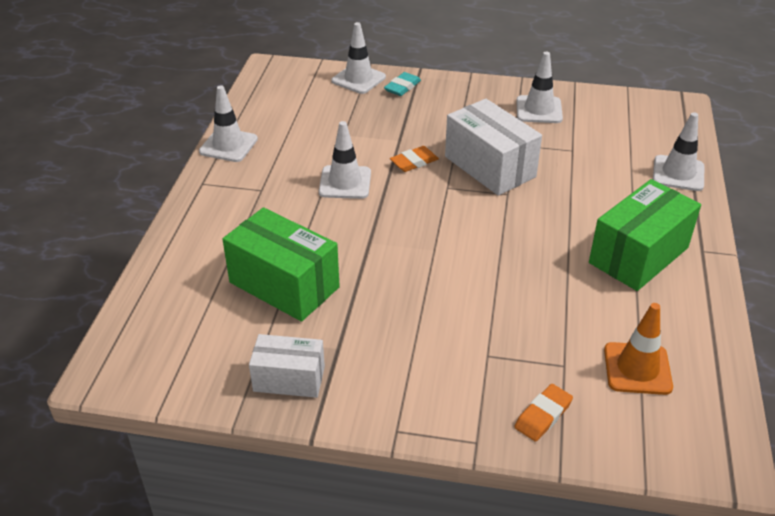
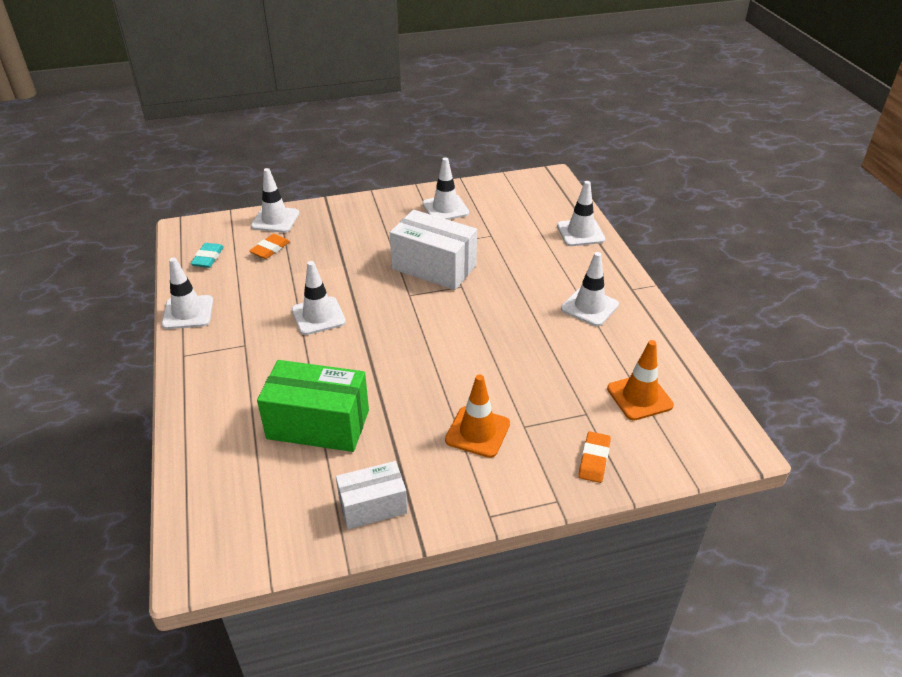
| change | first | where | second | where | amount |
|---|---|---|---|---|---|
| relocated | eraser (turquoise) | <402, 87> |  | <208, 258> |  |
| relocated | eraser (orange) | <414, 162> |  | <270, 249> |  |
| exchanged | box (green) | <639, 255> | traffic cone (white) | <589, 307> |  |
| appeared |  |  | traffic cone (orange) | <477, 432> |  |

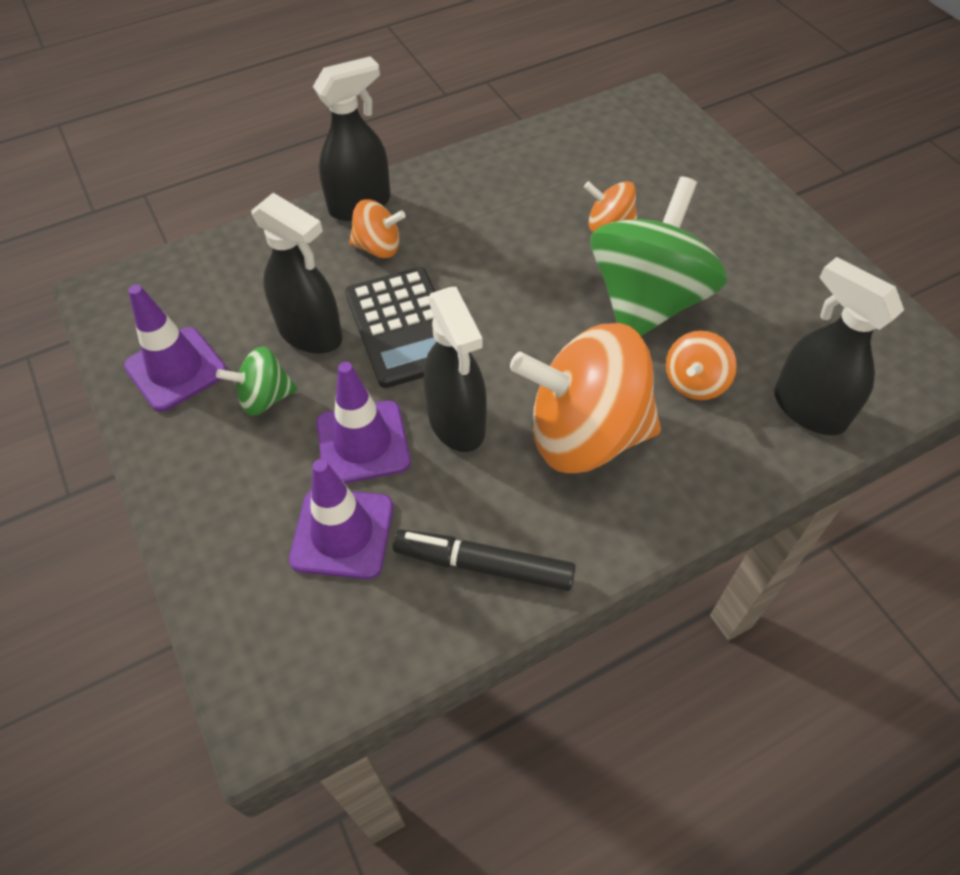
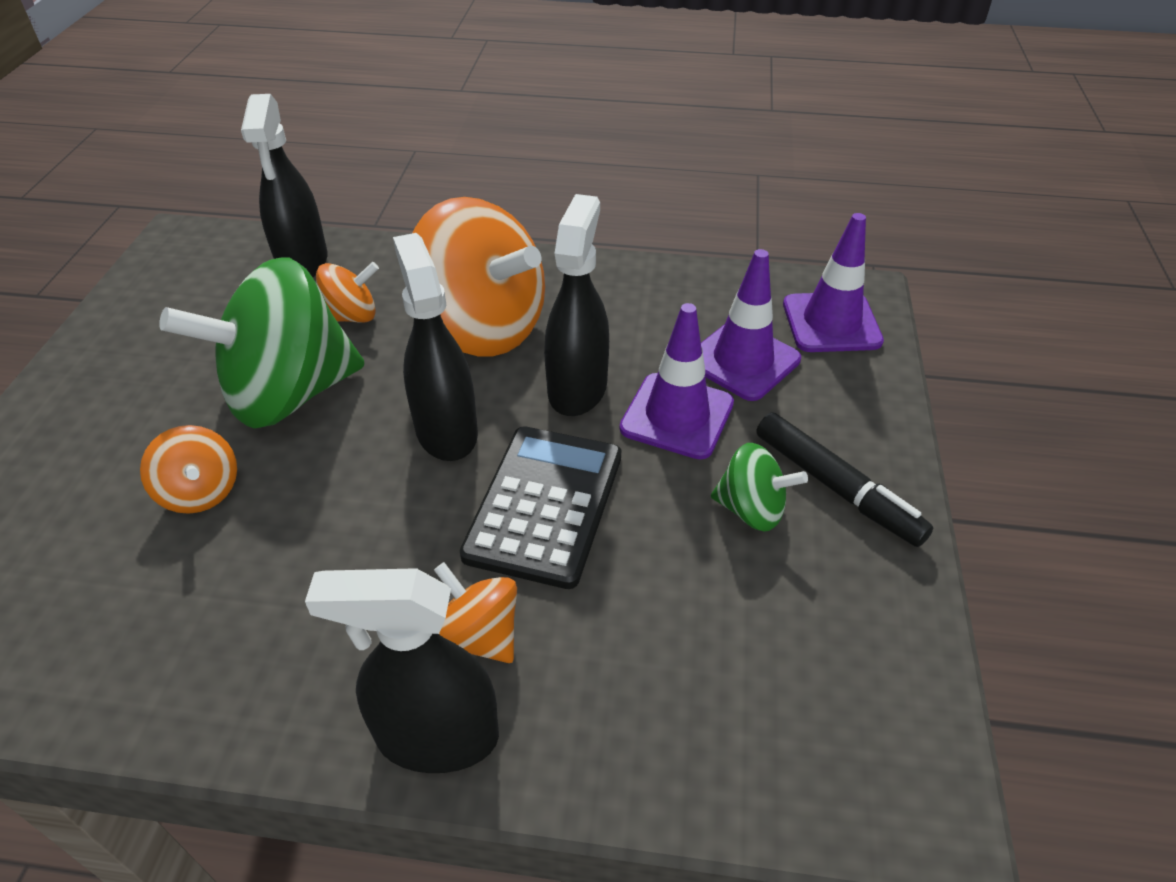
| change | first | where | second | where | amount |
|---|---|---|---|---|---|
| relocated | spray bottle (black) | <311, 334> |  | <446, 431> |  |
| relocated | traffic cone (purple) | <176, 369> |  | <831, 323> |  |
| relocated | marker (black) | <483, 565> |  | <836, 487> |  |

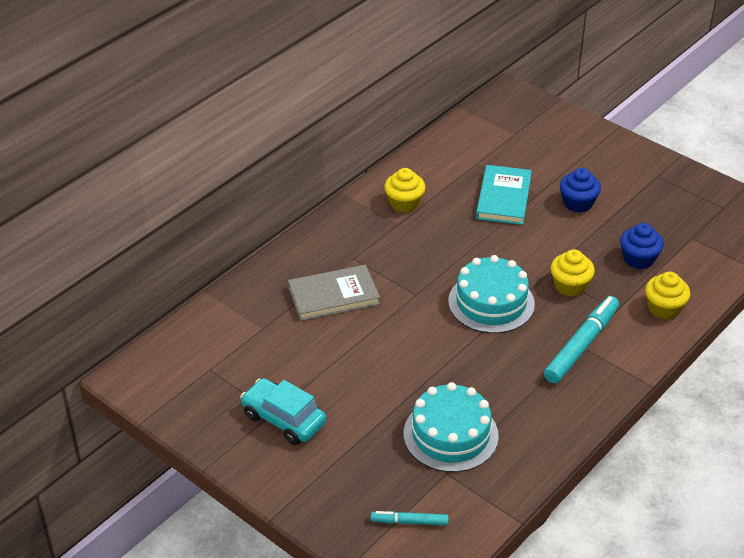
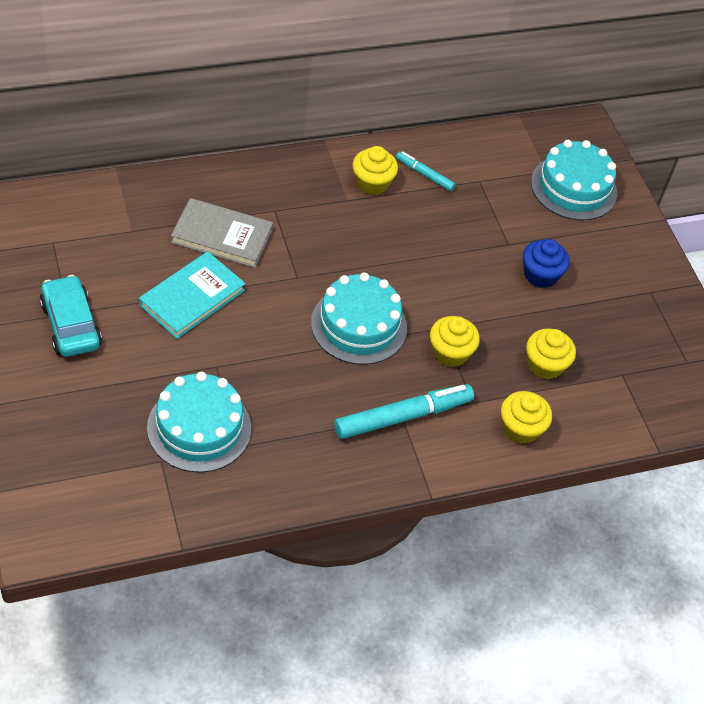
| change | first | where | second | where | amount |
|---|---|---|---|---|---|
| relocated | book (turquoise) | <503, 198> |  | <192, 298> |  |
| colour | cupcake (blue) | <638, 259> | cupcake (yellow) | <545, 365> |  |
| relocated | marker (turquoise) | <409, 521> |  | <424, 174> |  |
| appeared |  |  | cake (turquoise) | <573, 187> |  |

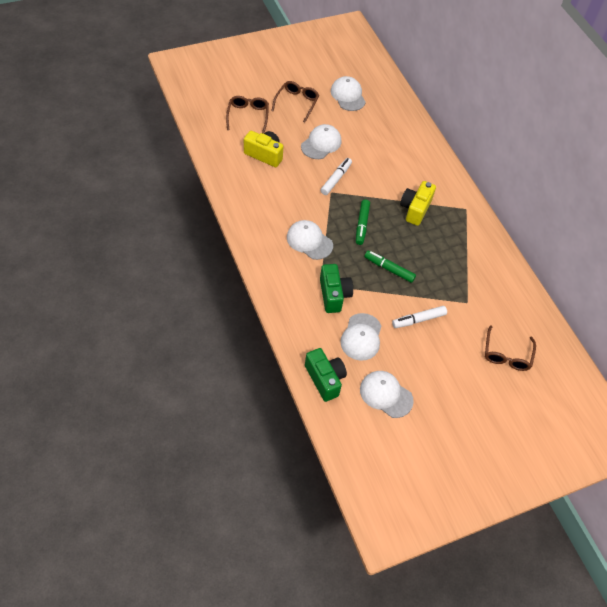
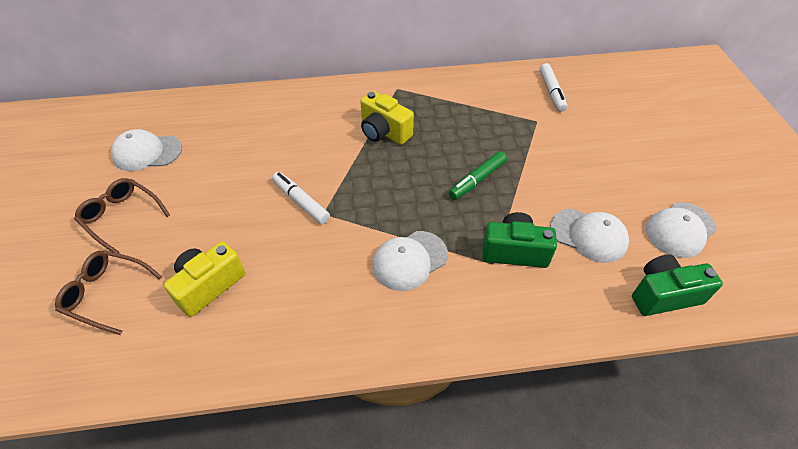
| change | first | where | second | where | amount |
|---|---|---|---|---|---|
| missing | cap (white) | <321, 144> |  |  |  |
| missing | marker (green) | <362, 225> |  |  |  |
| relocated | marker (white) | <418, 319> |  | <551, 92> |  |
| missing | glasses (brown) | <506, 355> |  |  |  |

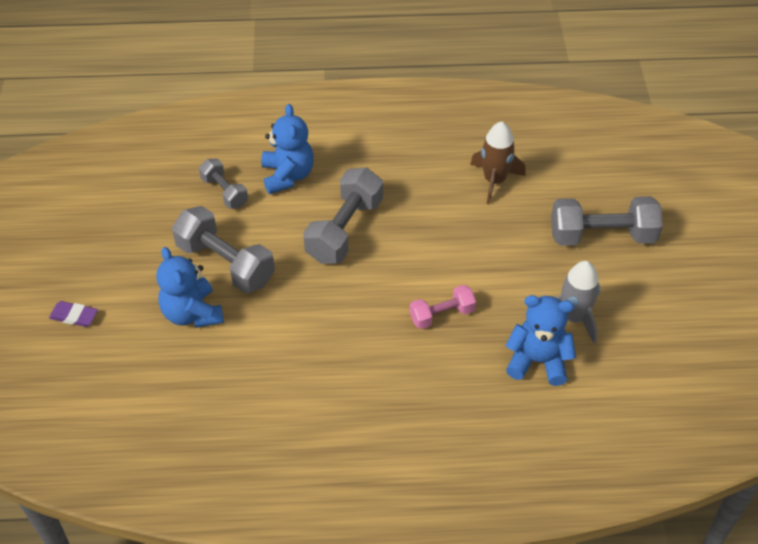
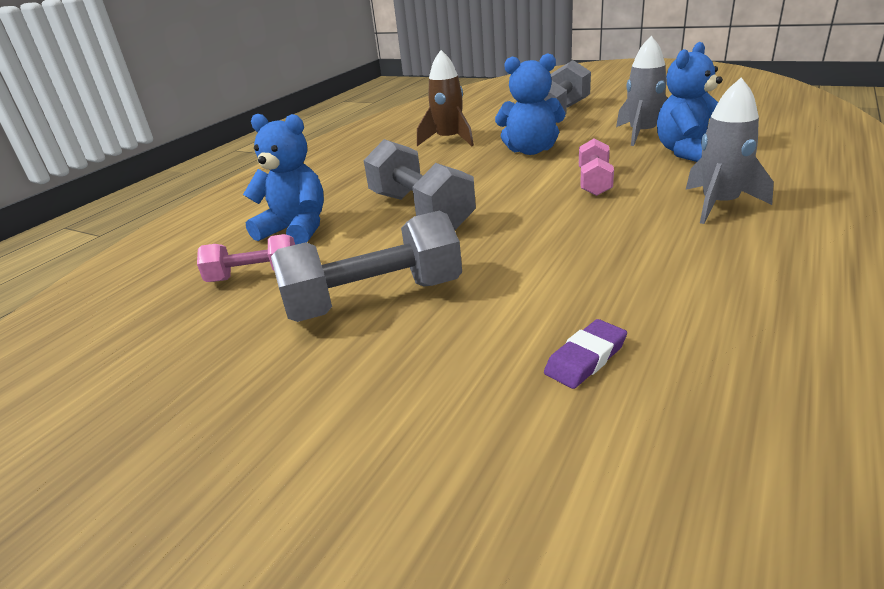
| change | first | where | second | where | amount |
|---|---|---|---|---|---|
| colour | dumbbell (grey) | <224, 192> | dumbbell (pink) | <254, 276> |  |
| relocated | teddy bear (blue) | <192, 313> |  | <530, 150> |  |
| relocated | eraser (purple) | <74, 316> |  | <585, 358> |  |
| appeared |  |  | rocket (grey) | <719, 205> |  |

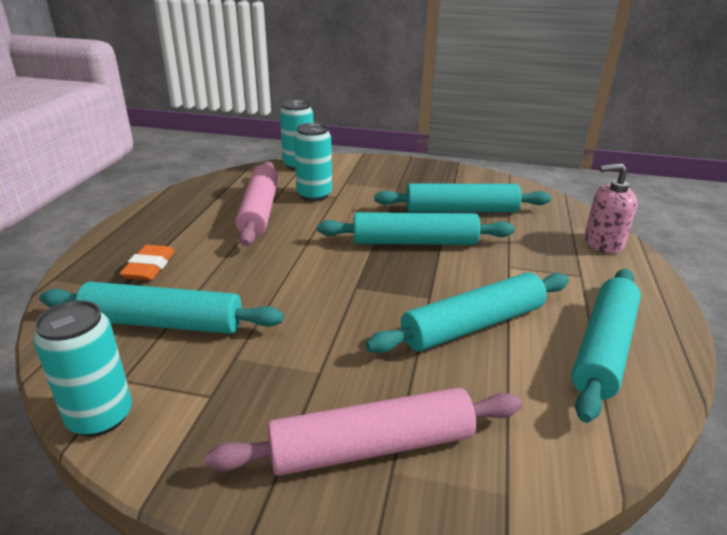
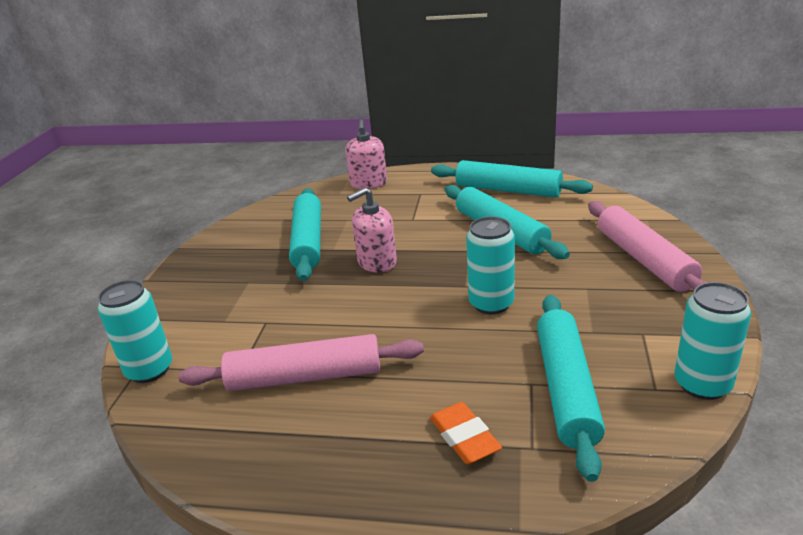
| change | first | where | second | where | amount |
|---|---|---|---|---|---|
| relocated | can (turquoise) | <314, 195> |  | <491, 303> |  |
| exchanged | rolling pin (turquoise) | <414, 242> | soap dispenser (pink) | <376, 262> |  |
| spun | eraser (orange) | <149, 267> |  | <464, 437> | 60 degrees clockwise |

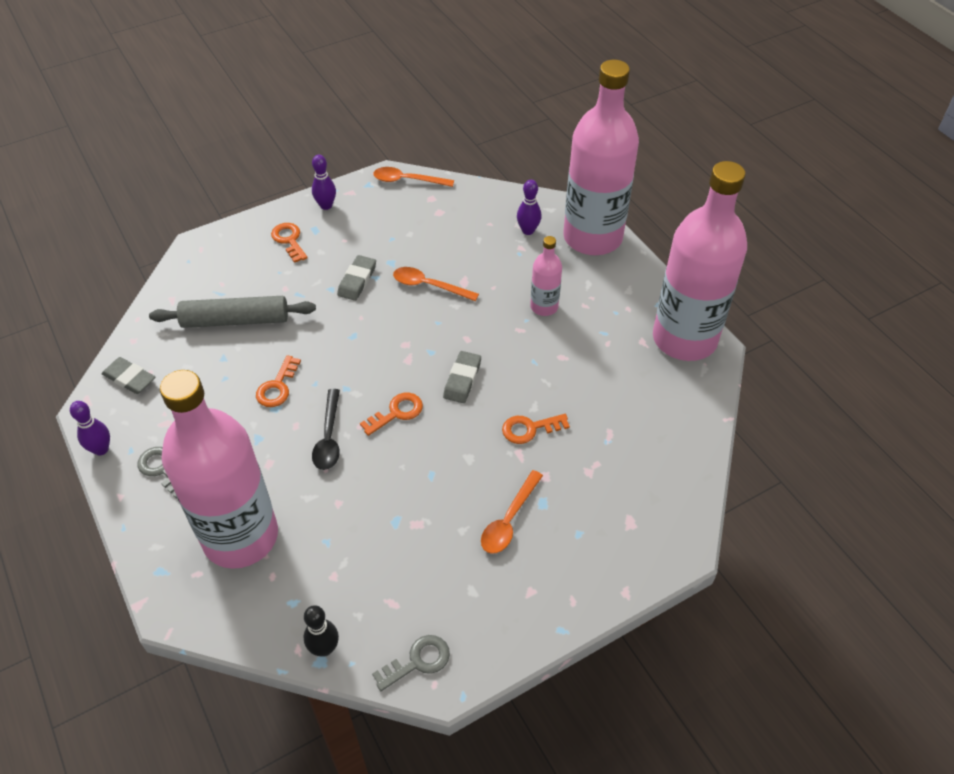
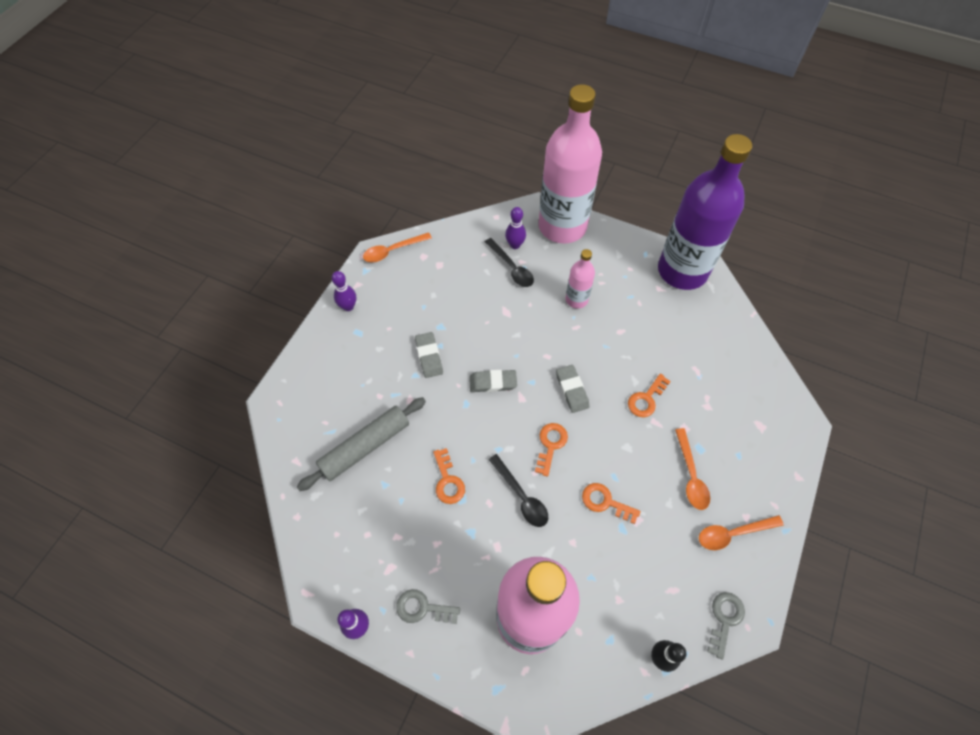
| change | first | where | second | where | amount |
|---|---|---|---|---|---|
| colour | bottle (pink) | <684, 339> | bottle (purple) | <682, 271> |  |
| relocated | key (orange) | <289, 240> |  | <605, 502> |  |
| relocated | spoon (orange) | <429, 286> |  | <733, 533> |  |
| relocated | eraser (grey) | <129, 378> |  | <493, 382> |  |
| appeared |  |  | spoon (black) | <511, 268> |  |

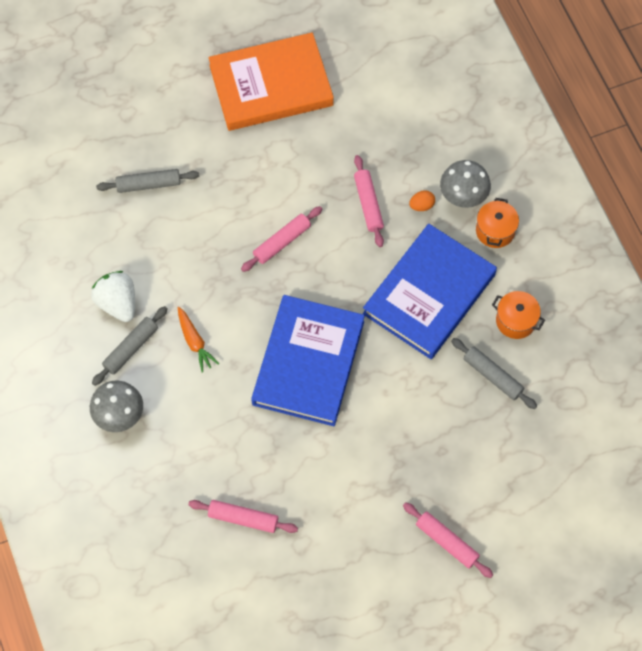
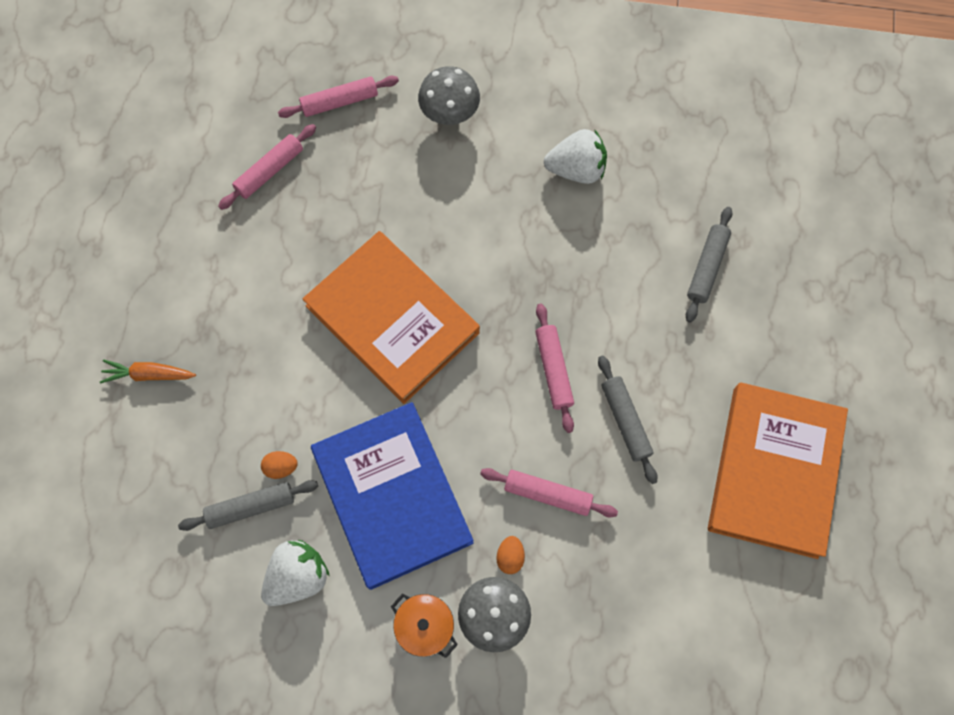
| change | first | where | second | where | amount |
|---|---|---|---|---|---|
| exchanged | pot (orange) | <515, 321> | strawberry (white) | <298, 576> |  |
| colour | book (blue) | <308, 363> | book (orange) | <392, 319> |  |
| relocated | rolling pin (grey) | <131, 348> |  | <625, 421> |  |
| relocated | carrot (orange) | <195, 342> |  | <149, 374> |  |
| relocated | rolling pin (pink) | <446, 542> |  | <340, 102> |  |
| appeared |  |  | egg (orange) | <281, 467> |  |

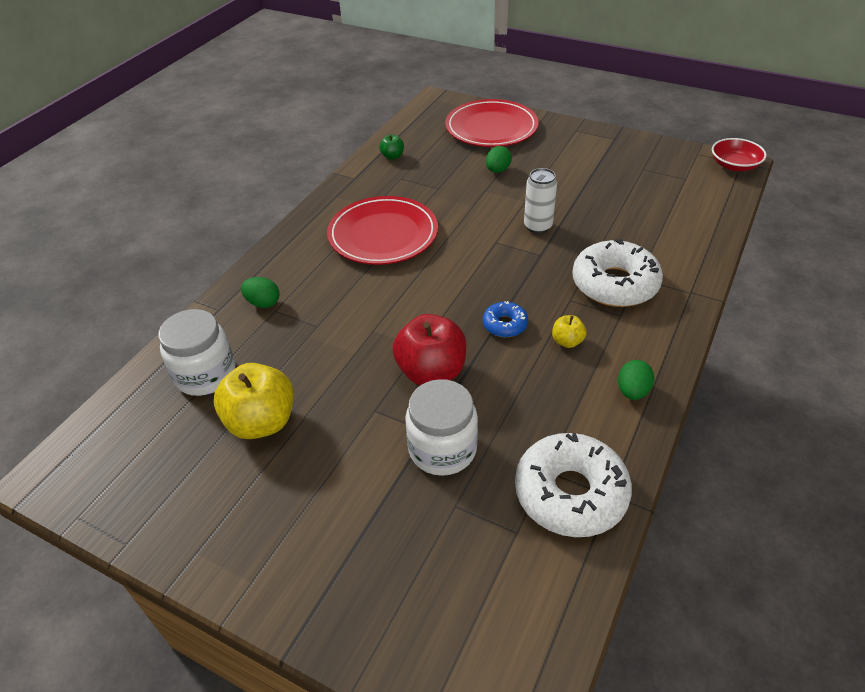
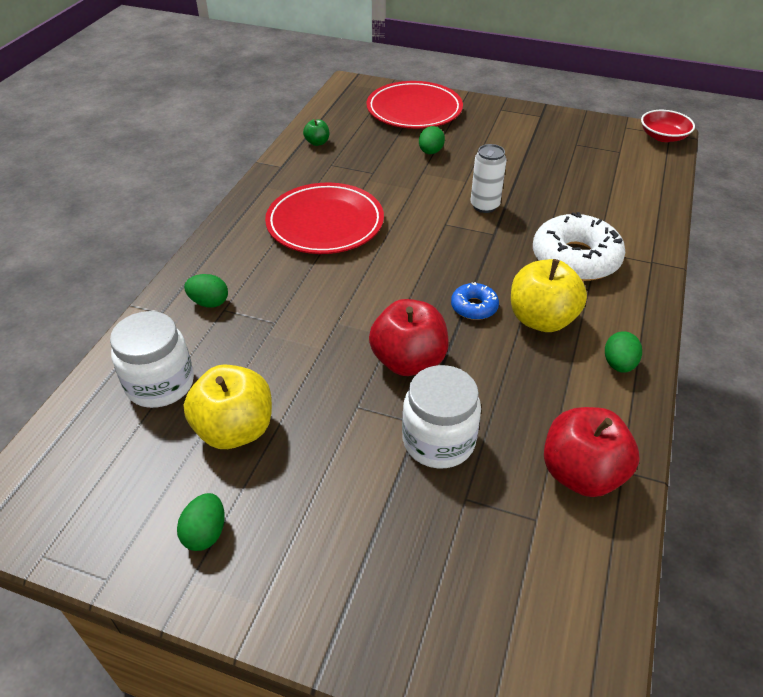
| change | first | where | second | where | amount |
|---|---|---|---|---|---|
| size | apple (yellow) | <567, 341> |  | <541, 319> | x2.10 |
| exchanged | donut (white) | <570, 493> | apple (red) | <581, 473> |  |
| appeared |  |  | egg (green) | <205, 533> |  |

